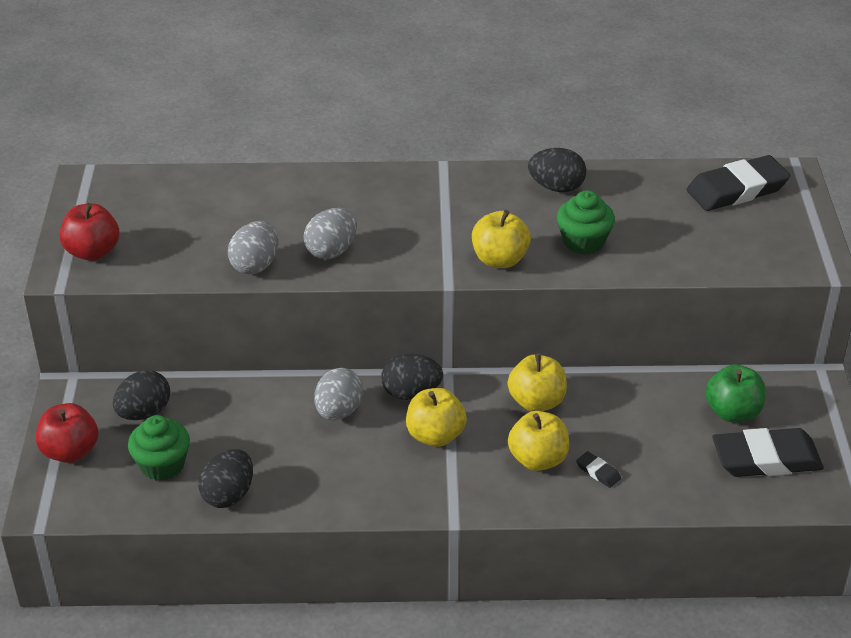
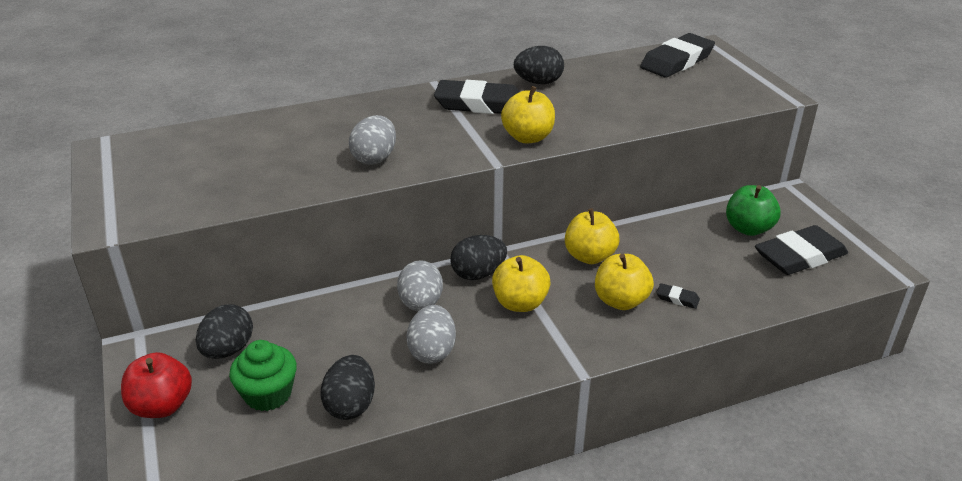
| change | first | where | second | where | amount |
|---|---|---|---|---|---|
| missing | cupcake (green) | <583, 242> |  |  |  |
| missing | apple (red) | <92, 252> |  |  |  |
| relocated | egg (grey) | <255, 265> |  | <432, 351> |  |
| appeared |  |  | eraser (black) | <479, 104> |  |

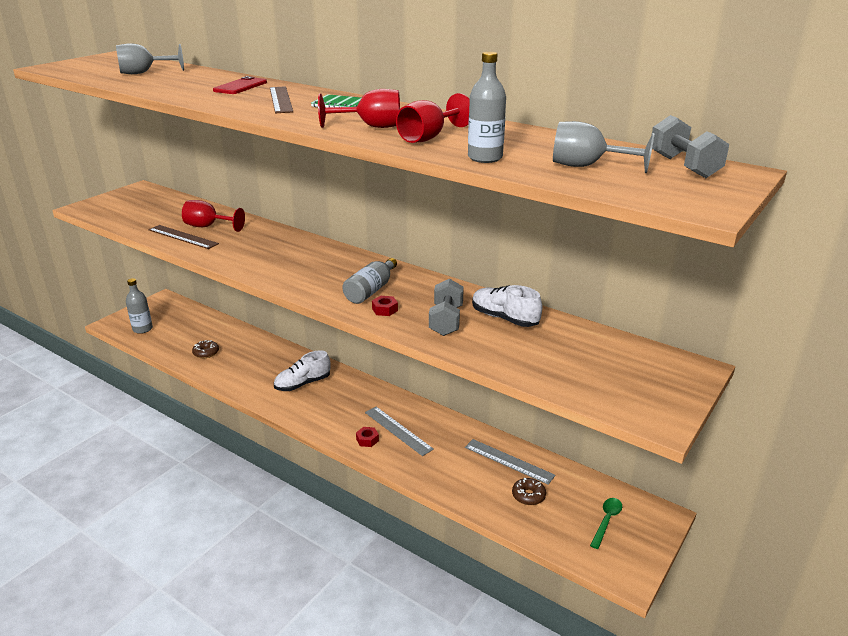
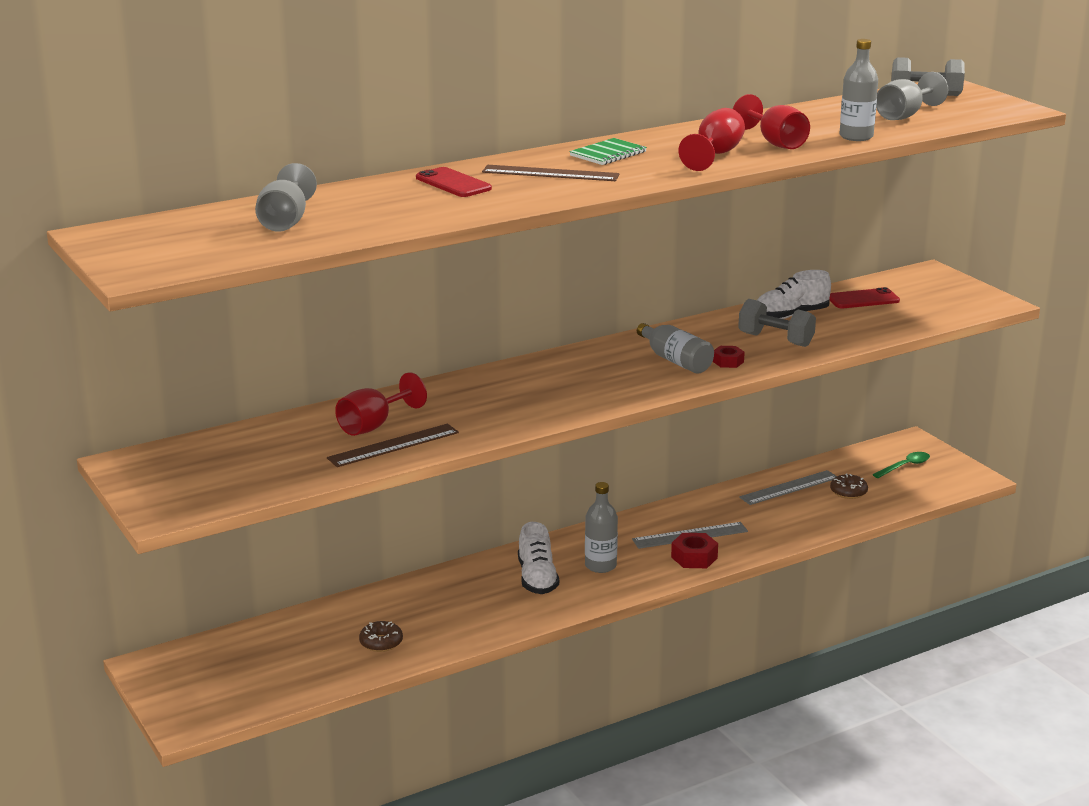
| change | first | where | second | where | amount |
|---|---|---|---|---|---|
| relocated | bottle (grey) | <142, 329> |  | <600, 565> |  |
| size | nut (red) | <367, 440> |  | <694, 557> | x1.53 |
| spun | spoon (green) | <606, 521> |  | <905, 466> | 90 degrees clockwise |
| appeared |  |  | phone (red) | <863, 299> |  |

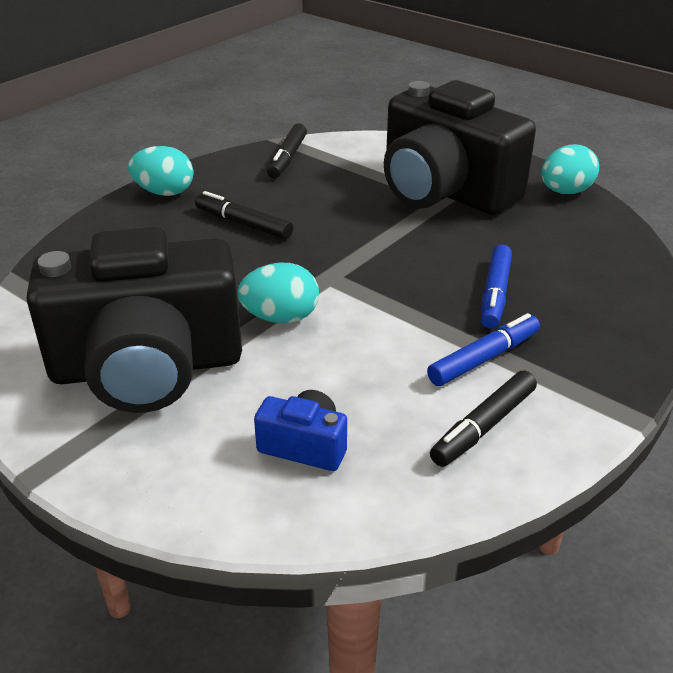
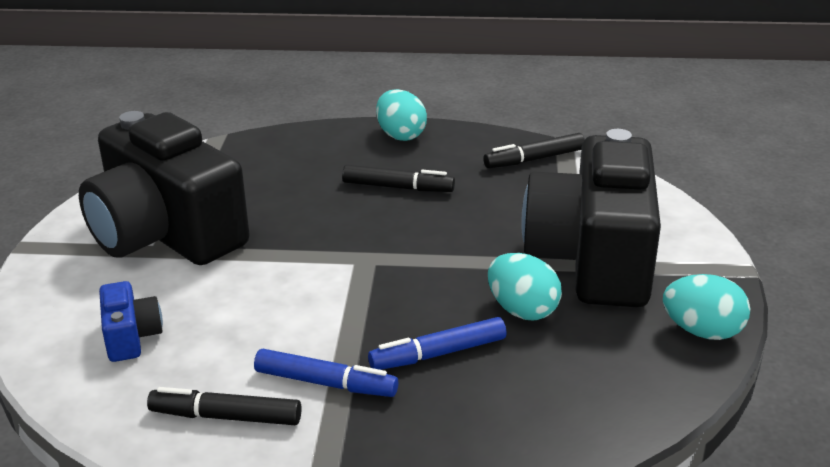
| change | first | where | second | where | amount |
|---|---|---|---|---|---|
| spun | marker (black) | <244, 224> |  | <397, 187> | 105 degrees clockwise |
| relocated | egg (turquoise) | <280, 317> |  | <522, 310> |  |

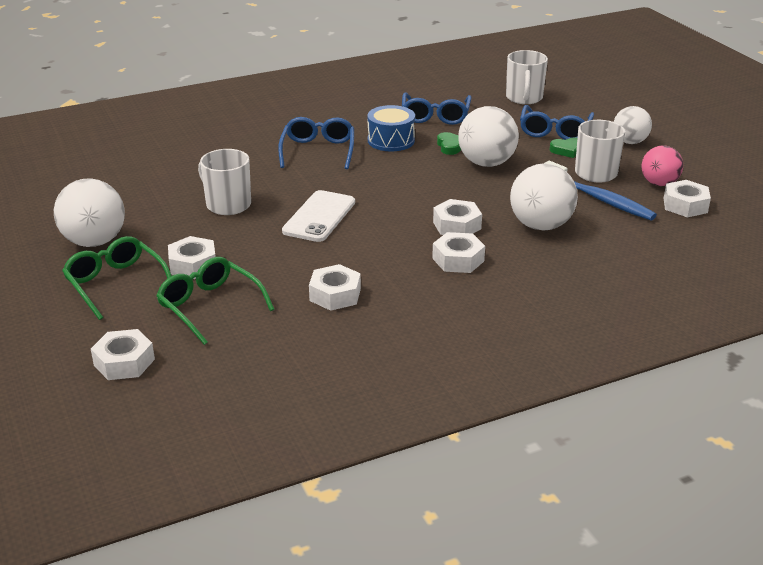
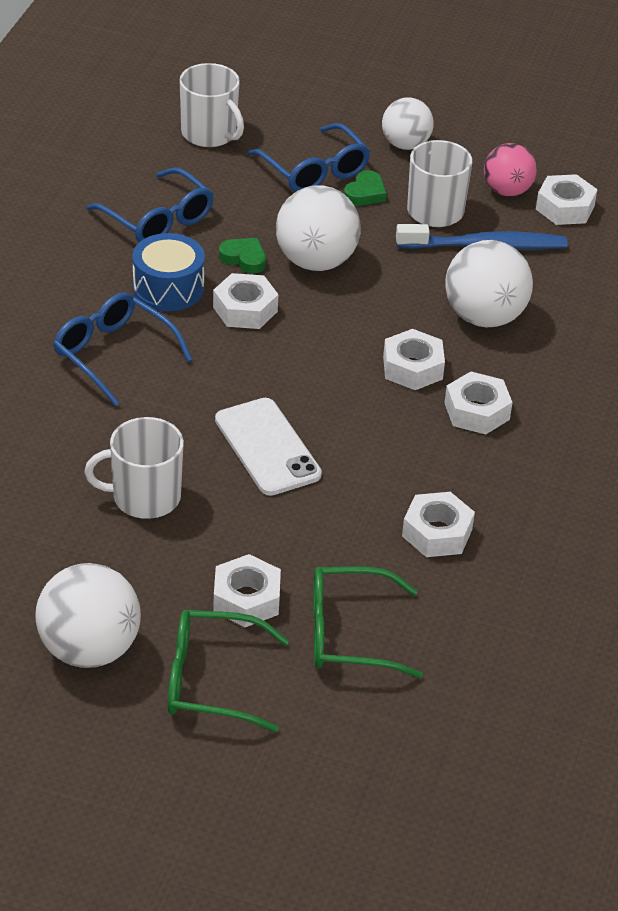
| change | first | where | second | where | amount |
|---|---|---|---|---|---|
| relocated | nut (white) | <124, 362> |  | <245, 309> |  |

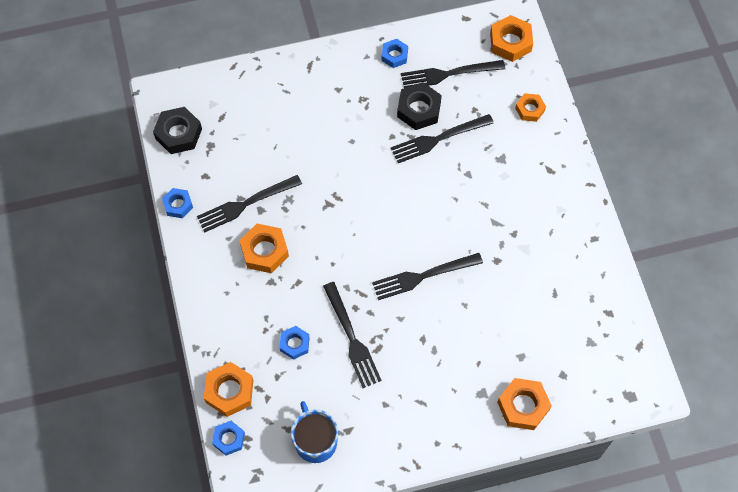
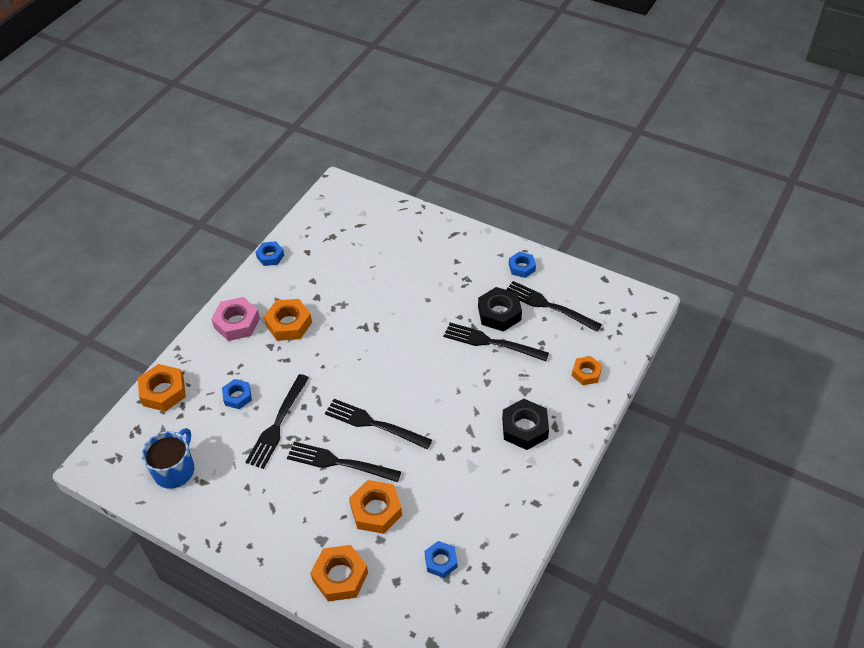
| change | first | where | second | where | amount |
|---|---|---|---|---|---|
| relocated | nut (orange) | <510, 42> |  | <376, 510> |  |
| relocated | nut (black) | <178, 134> |  | <524, 428> |  |
| relocated | fork (black) | <245, 204> |  | <338, 462> |  |
| relocated | nut (blue) | <229, 439> |  | <441, 561> |  |
| appeared |  |  | nut (pink) | <237, 323> |  |

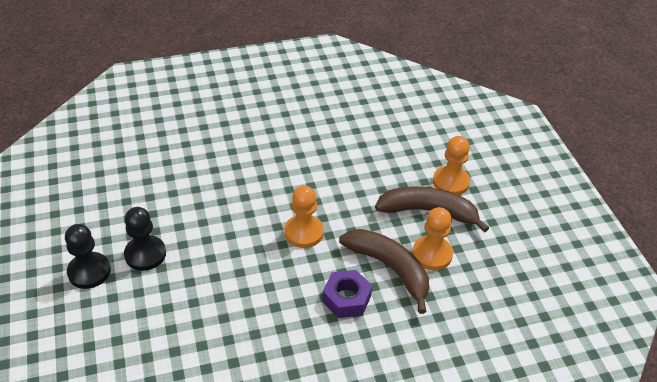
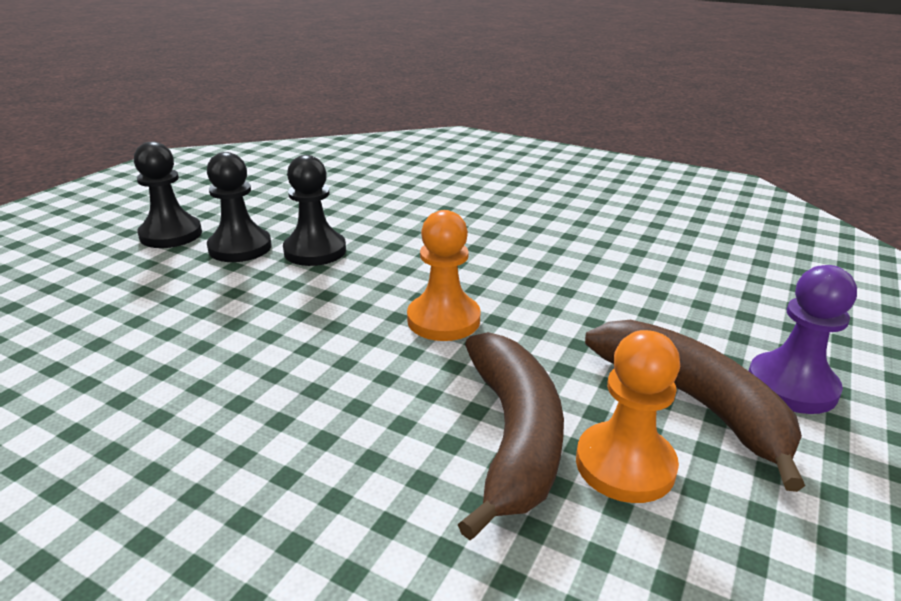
| change | first | where | second | where | amount |
|---|---|---|---|---|---|
| colour | pawn (orange) | <451, 182> | pawn (purple) | <791, 386> |  |
| missing | nut (purple) | <346, 299> |  |  |  |
| appeared |  |  | pawn (black) | <315, 251> |  |

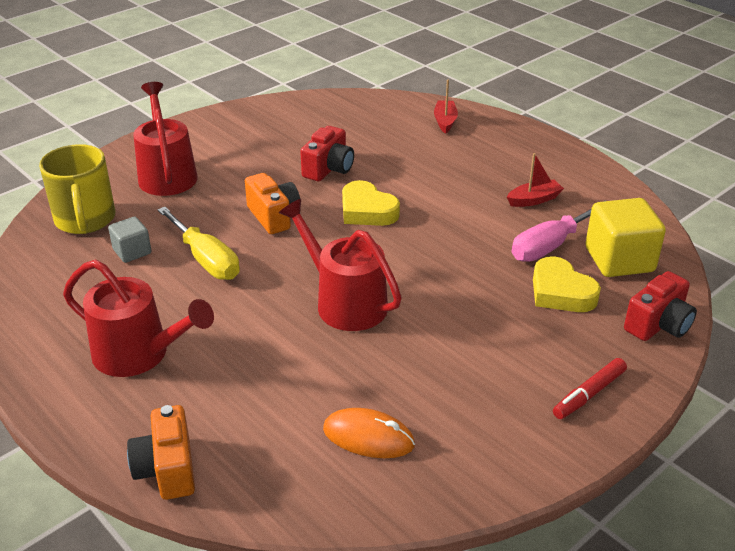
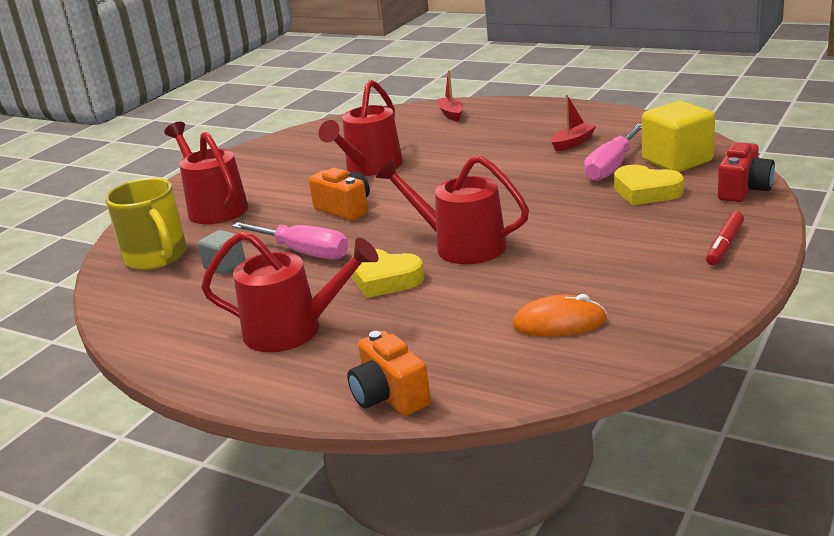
| change | first | where | second | where | amount |
|---|---|---|---|---|---|
| exchanged | camera (red) | <329, 169> | watering can (red) | <370, 167> |  |
| relocated | heart (yellow) | <367, 211> |  | <384, 279> |  |
| colour | screwdriver (yellow) | <206, 260> | screwdriver (pink) | <304, 252> |  |

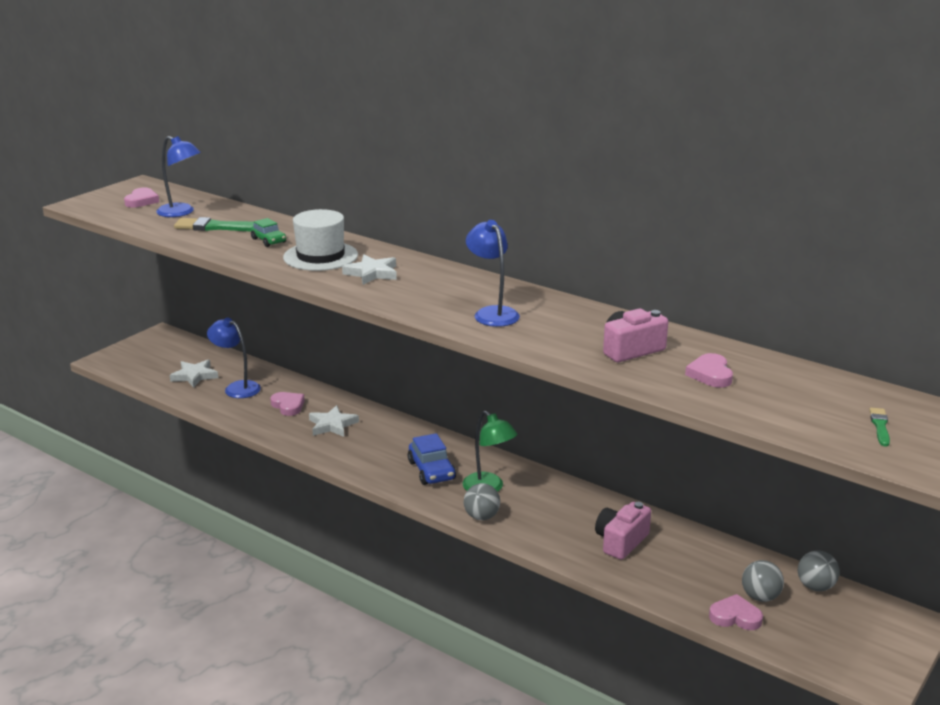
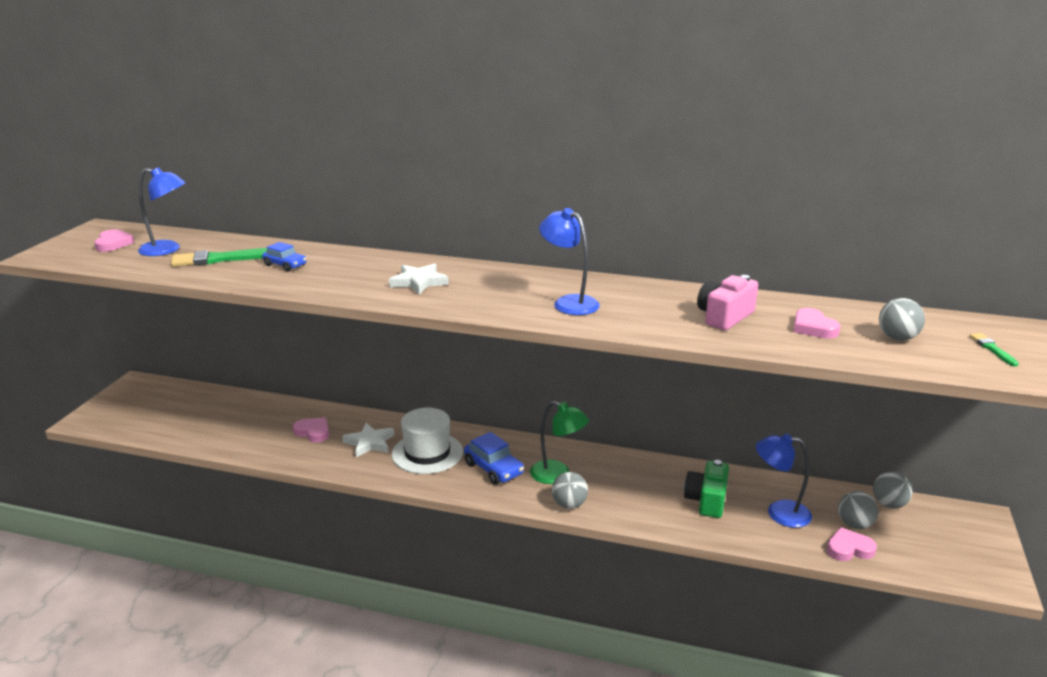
| change | first | where | second | where | amount |
|---|---|---|---|---|---|
| relocated | hat (white) | <320, 256> |  | <427, 453> |  |
| colour | car (green) | <268, 240> | car (blue) | <285, 265> |  |
| relocated | lamp (blue) | <237, 387> |  | <779, 512> |  |
| missing | star (white) | <194, 376> |  |  |  |
| colour | camera (pink) | <621, 541> | camera (green) | <707, 500> |  |
| appeared |  |  | ball (grey) | <897, 338> |  |

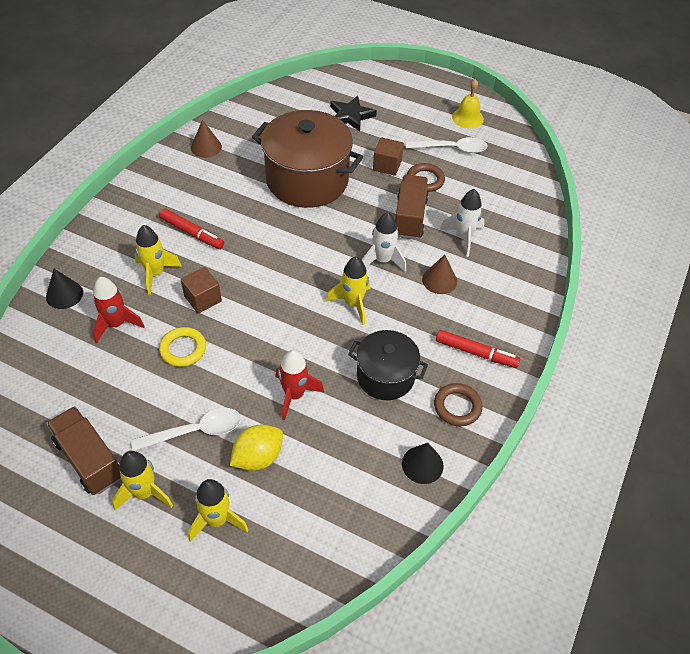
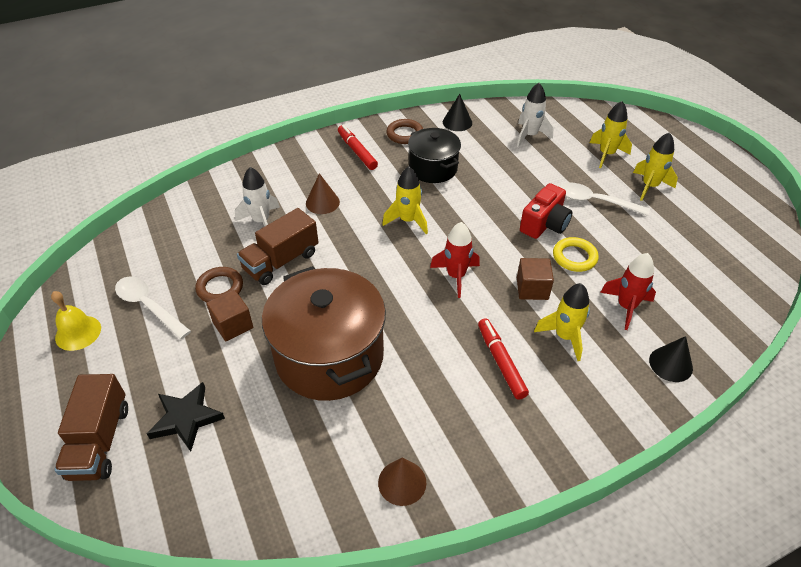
| change | first | where | second | where | amount |
|---|---|---|---|---|---|
| relocated | rocket (white) | <382, 260> |  | <529, 136> |  |
| relocated | rocket (red) | <294, 395> |  | <456, 276> |  |
| relocated | truck (brown) | <89, 459> |  | <100, 441> |  |
| missing | lemon (yellow) | <258, 457> |  |  |  |
| appeared |  |  | camera (red) | <544, 224> |  |

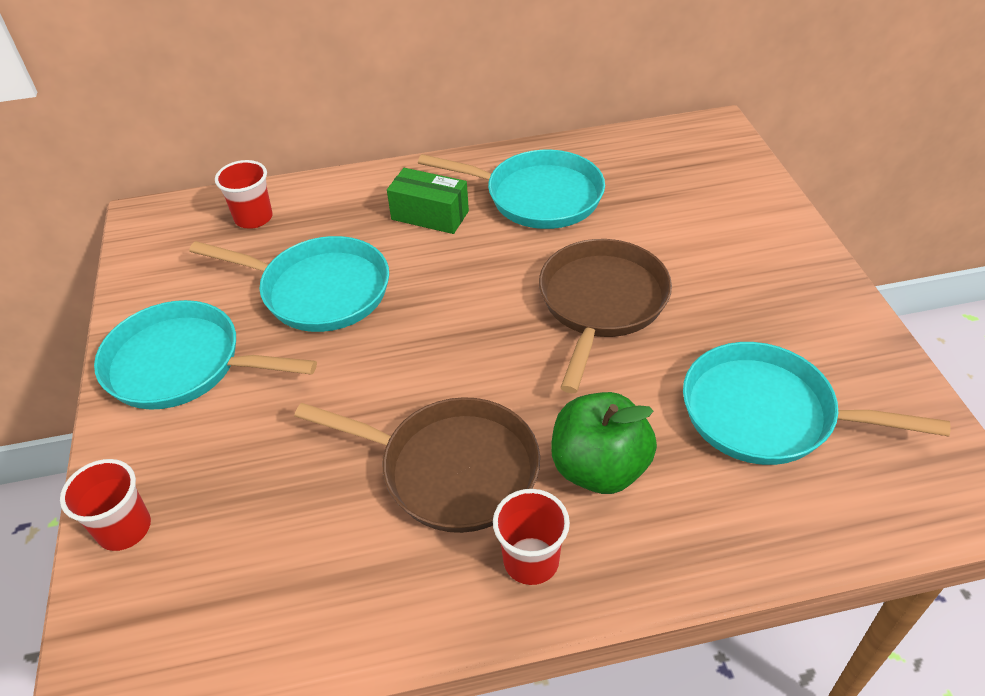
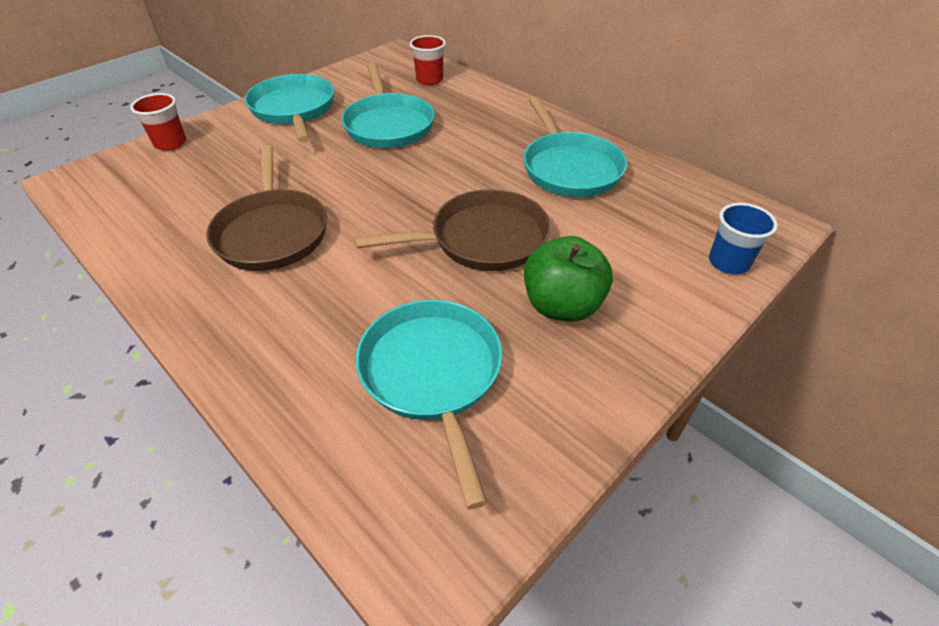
| change | first | where | second | where | amount |
|---|---|---|---|---|---|
| missing | box (green) | <430, 215> |  |  |  |
| relocated | apple (green) | <599, 468> |  | <562, 306> |  |
| missing | cup (red) | <531, 561> |  |  |  |
| appeared |  |  | cup (blue) | <728, 262> |  |

